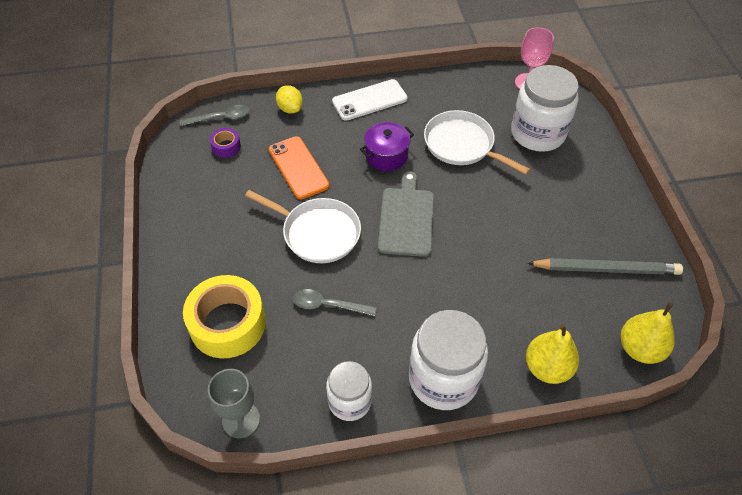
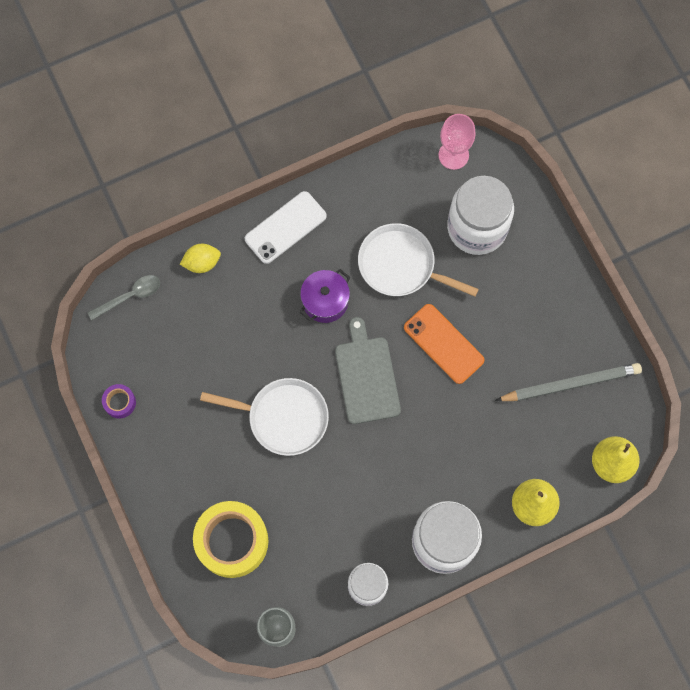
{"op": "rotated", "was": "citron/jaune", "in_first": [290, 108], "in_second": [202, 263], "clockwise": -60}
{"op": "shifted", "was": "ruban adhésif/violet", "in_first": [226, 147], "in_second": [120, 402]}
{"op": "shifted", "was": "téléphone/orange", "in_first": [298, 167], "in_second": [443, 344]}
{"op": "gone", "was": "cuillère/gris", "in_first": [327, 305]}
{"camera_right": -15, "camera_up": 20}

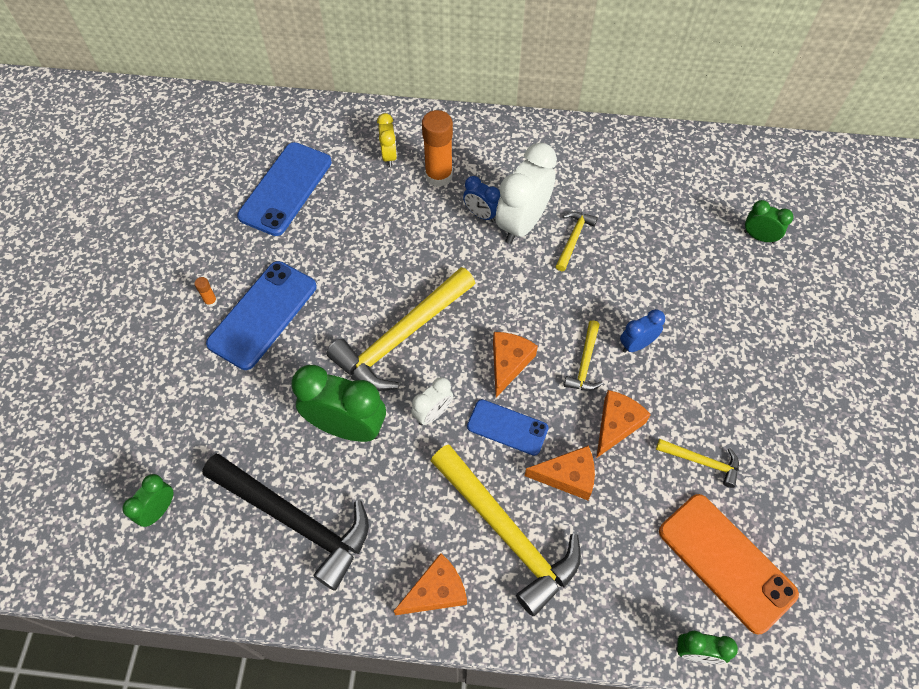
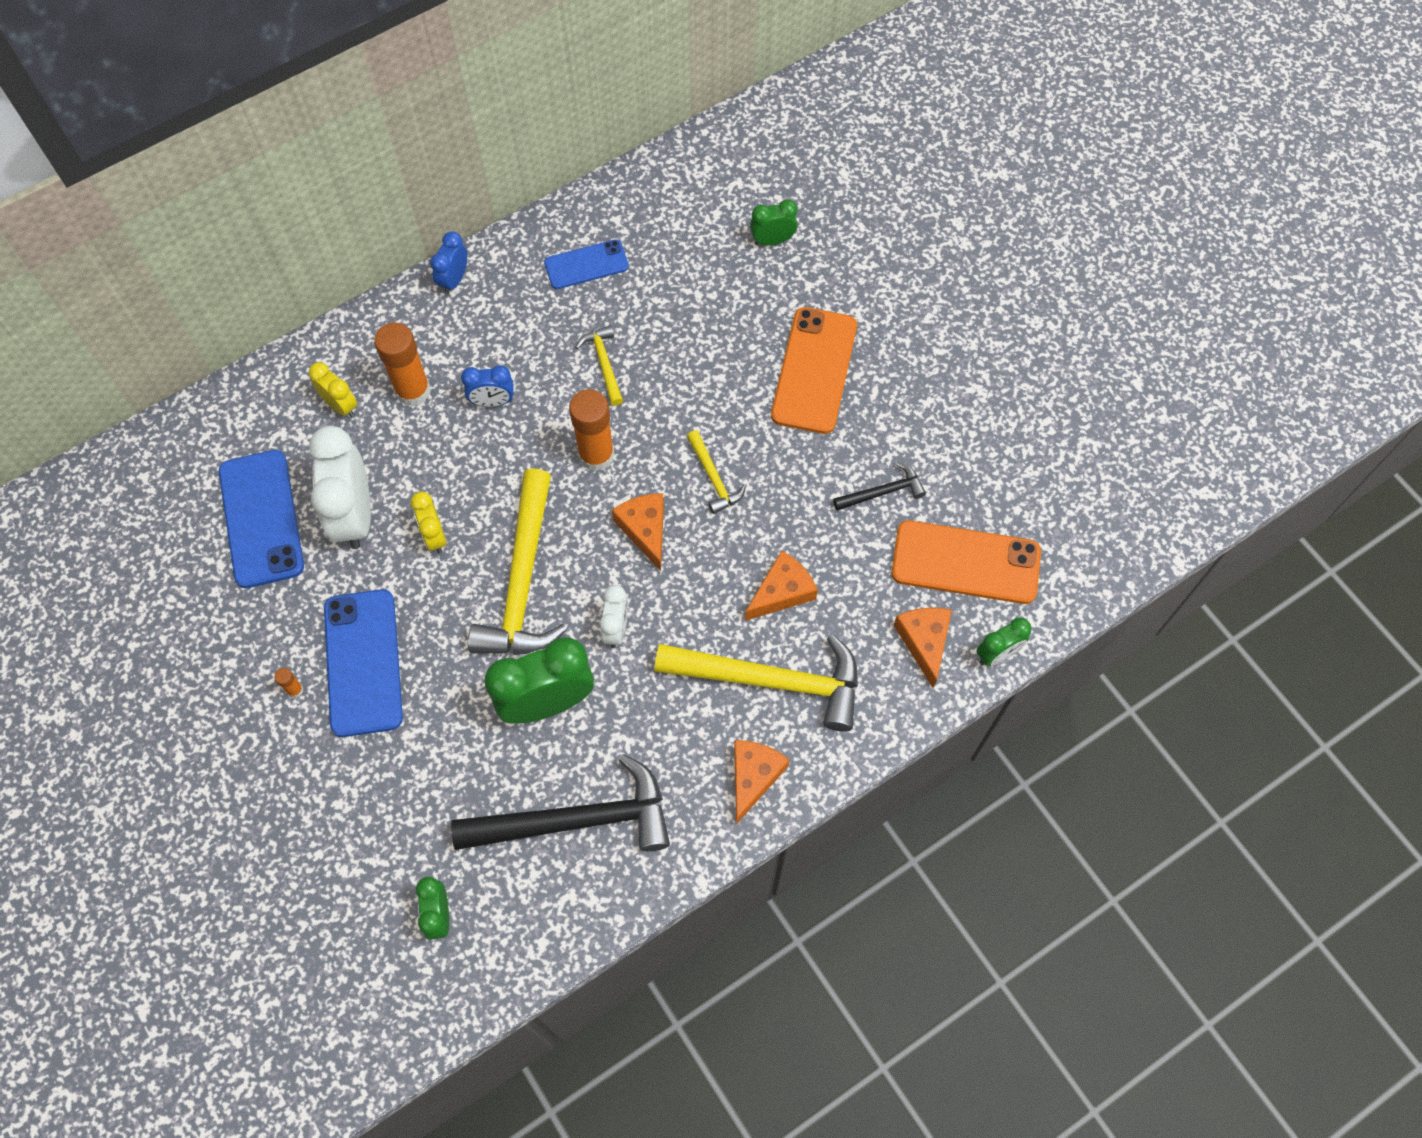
{"op": "shifted", "was": "réveil/blanc", "in_first": [522, 223], "in_second": [354, 515]}
{"op": "shifted", "was": "réveil/bleu", "in_first": [636, 344], "in_second": [454, 280]}
{"op": "shifted", "was": "fromage/orange", "in_first": [616, 424], "in_second": [924, 641]}
{"op": "shifted", "was": "téléphone/bleu", "in_first": [507, 427], "in_second": [586, 265]}
{"op": "repainted", "was": "marteau/jaune", "now": "marteau/noir", "in_first": [702, 462], "in_second": [883, 492]}
{"op": "new", "now": "téléphone/orange", "in_second": [814, 370]}
{"op": "new", "now": "bâton de colle/orange", "in_second": [596, 455]}
{"op": "new", "now": "réveil/jaune", "in_second": [434, 536]}
{"camera_right": -40, "camera_up": 5}

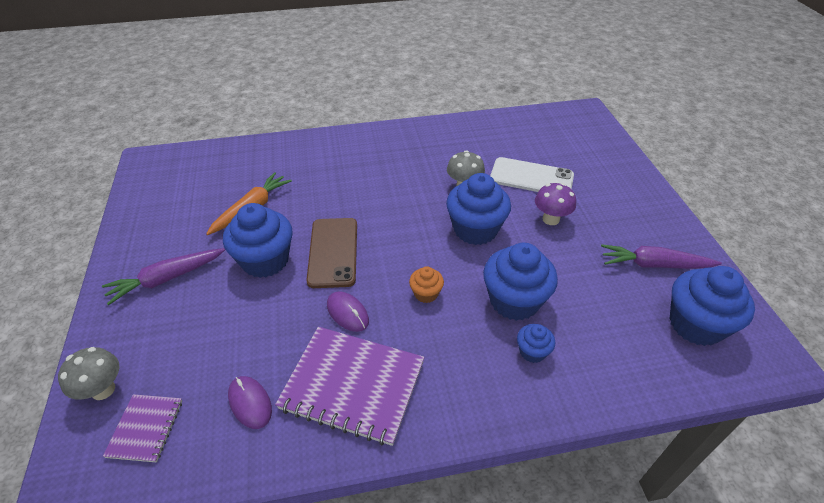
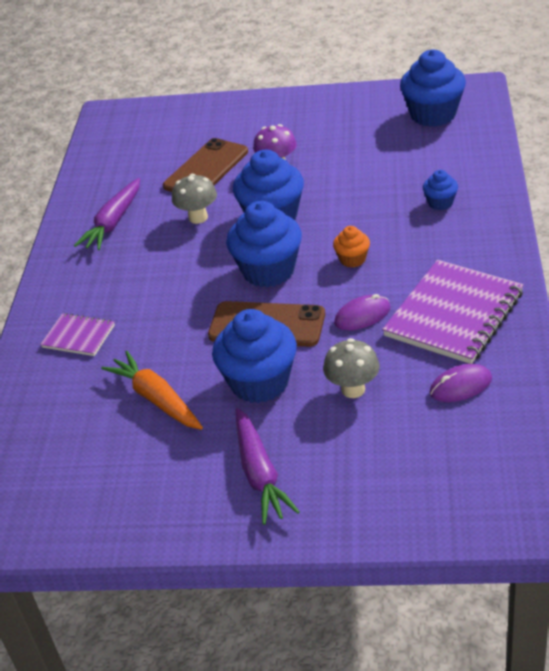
{"op": "repainted", "was": "téléphone/blanc", "now": "téléphone/marron", "in_first": [531, 177], "in_second": [206, 169]}
{"op": "shifted", "was": "muffin/bleu", "in_first": [514, 301], "in_second": [268, 270]}
{"op": "shifted", "was": "carotte/violet", "in_first": [654, 265], "in_second": [113, 222]}
{"op": "shifted", "was": "champignon/gris", "in_first": [103, 389], "in_second": [353, 389]}
{"op": "shifted", "was": "carnet/violet", "in_first": [145, 428], "in_second": [78, 336]}
{"camera_right": -70, "camera_up": -5}

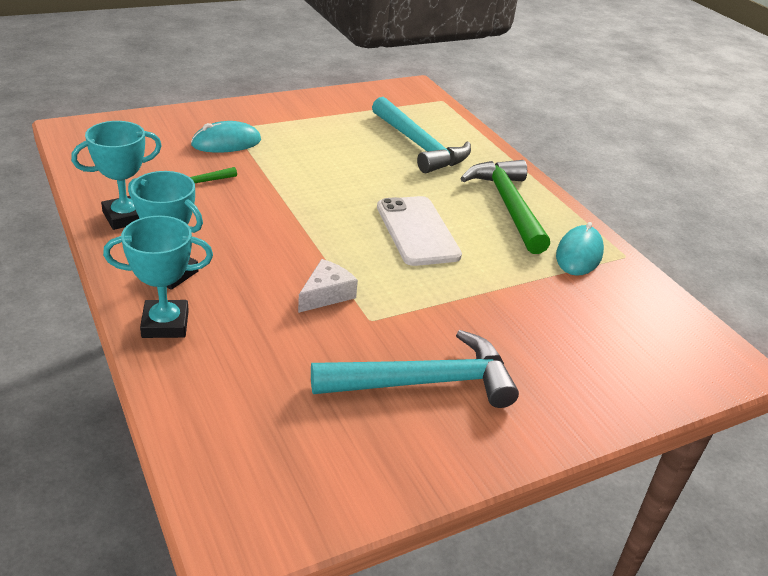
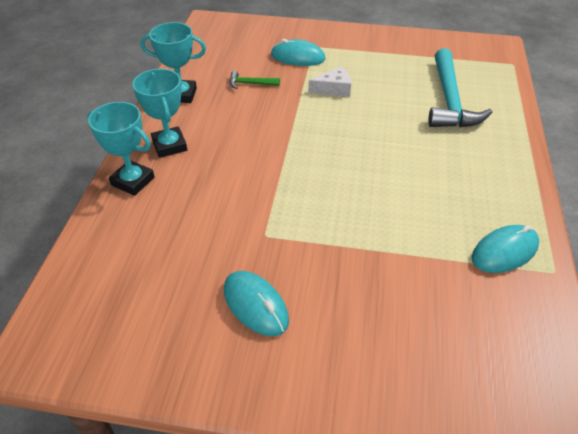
{"op": "gone", "was": "marteau/vert", "in_first": [507, 205]}
{"op": "gone", "was": "téléphone/blanc", "in_first": [417, 231]}
{"op": "shifted", "was": "fromage/blanc", "in_first": [326, 294], "in_second": [334, 89]}
{"op": "swapped", "was": "marteau/turquoise", "now": "souris/turquoise", "in_first": [425, 382], "in_second": [255, 305]}
{"camera_right": 40, "camera_up": 10}

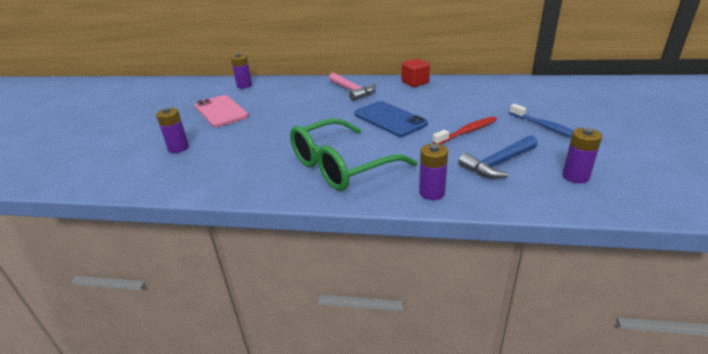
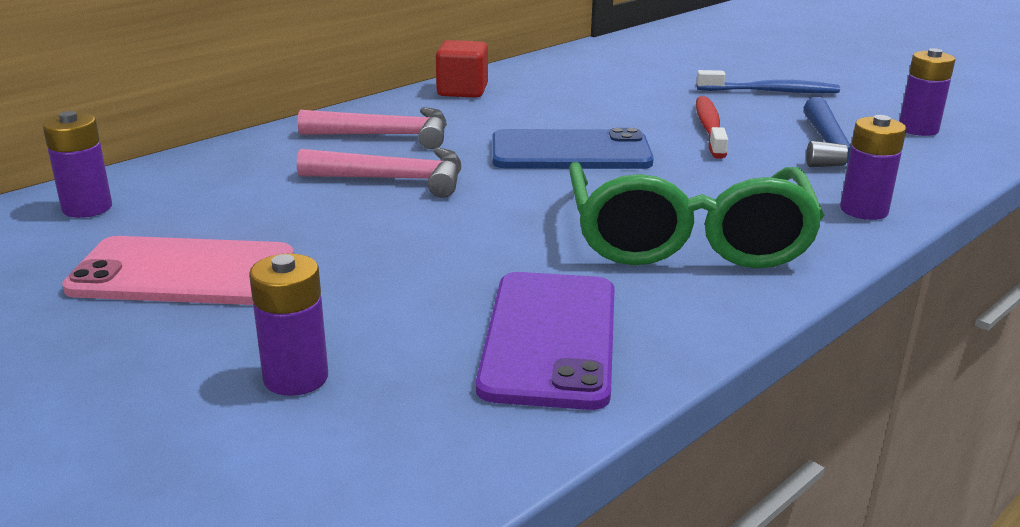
{"op": "new", "now": "marteau/rose", "in_second": [395, 179]}
{"op": "new", "now": "téléphone/violet", "in_second": [550, 338]}
{"camera_right": -55, "camera_up": -5}

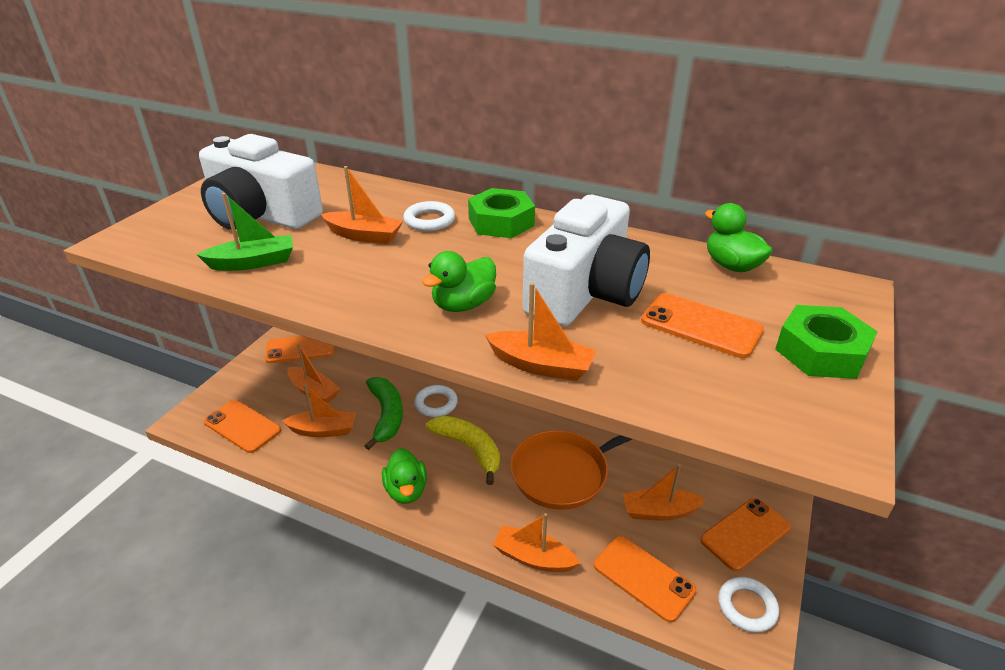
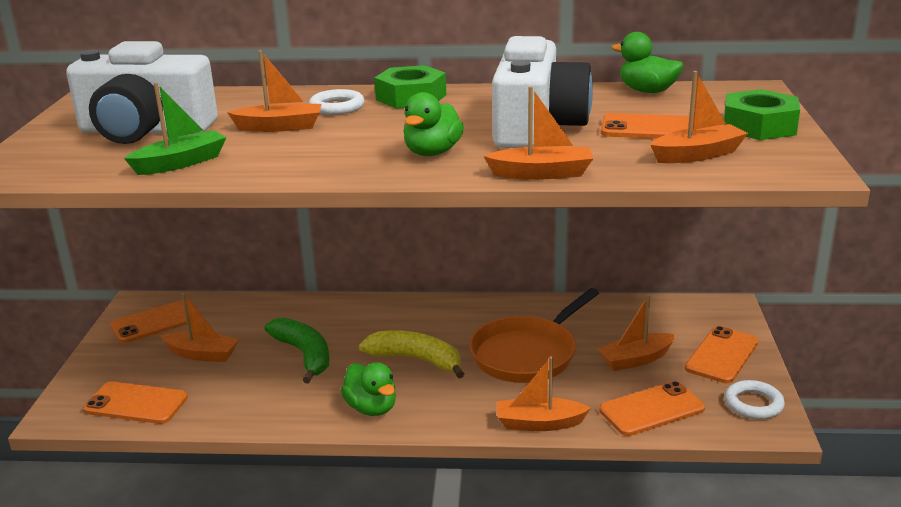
{"op": "shifted", "was": "bateau/orange", "in_first": [323, 430], "in_second": [697, 155]}
{"op": "gone", "was": "anneau/blanc", "in_first": [436, 404]}
{"op": "rotated", "was": "téléphone/orange", "in_first": [643, 578], "in_second": [651, 409], "clockwise": -45}
{"camera_right": -20, "camera_up": -10}

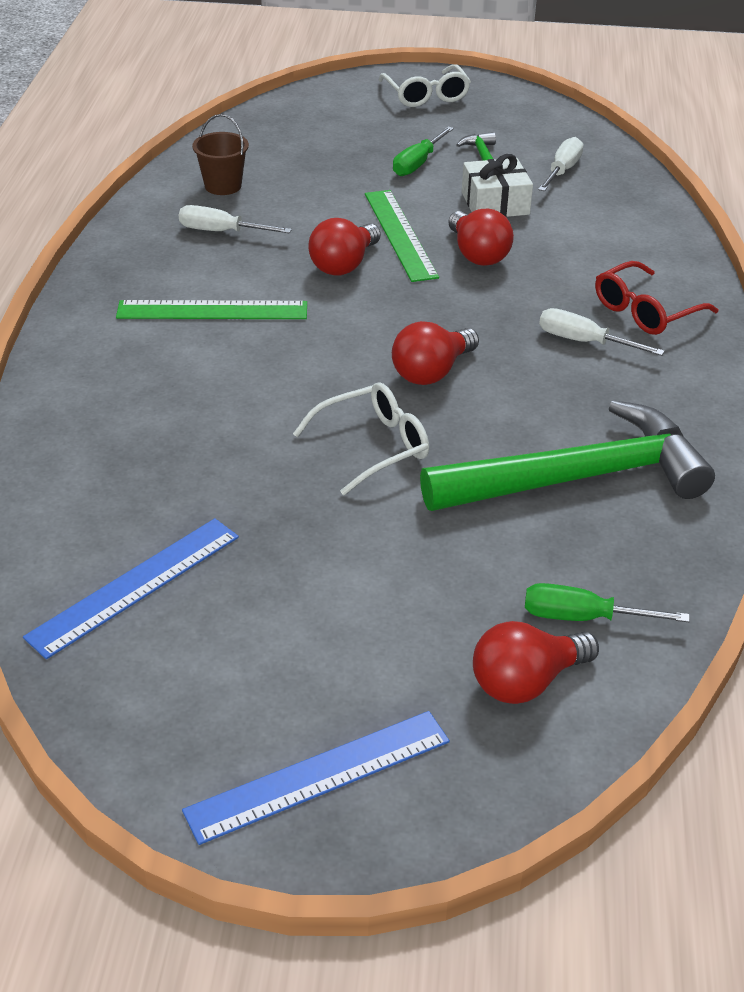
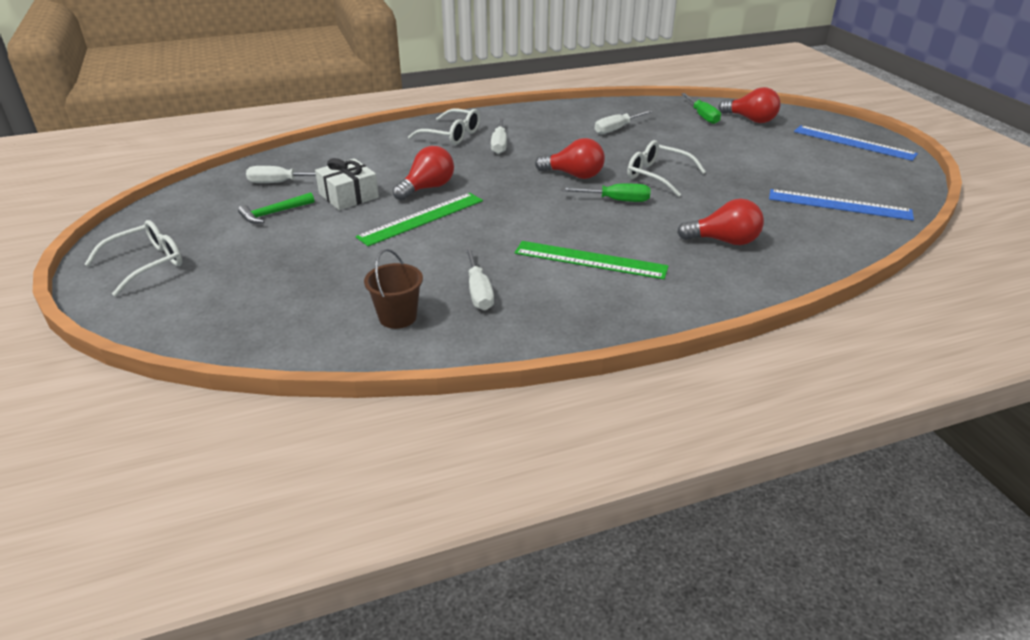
{"op": "shifted", "was": "tournevis/vert", "in_first": [417, 164], "in_second": [616, 200]}
{"op": "shifted", "was": "ampoule/rouge", "in_first": [344, 265], "in_second": [724, 241]}
{"op": "repainted", "was": "lunettes/rouge", "now": "lunettes/blanc", "in_first": [645, 311], "in_second": [452, 135]}
{"op": "rotated", "was": "règle/vert", "in_first": [212, 310], "in_second": [590, 260], "clockwise": -45}
{"op": "swapped", "was": "marteau/vert", "now": "tournevis/blanc", "in_first": [579, 477], "in_second": [616, 129]}
{"camera_right": -115, "camera_up": -5}

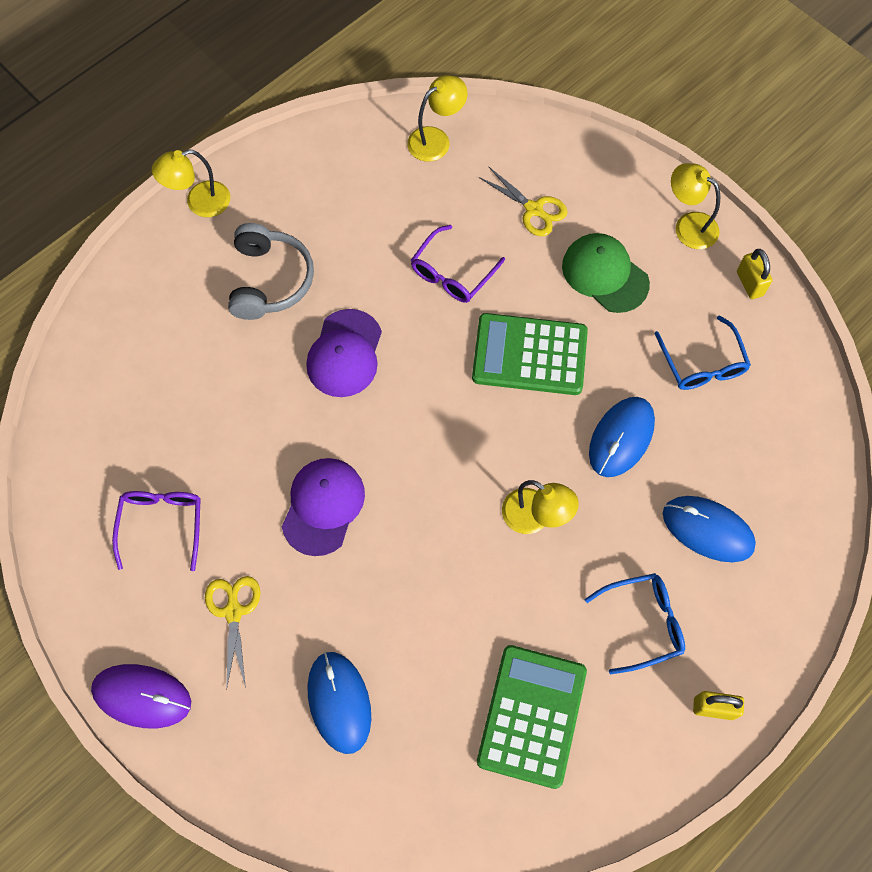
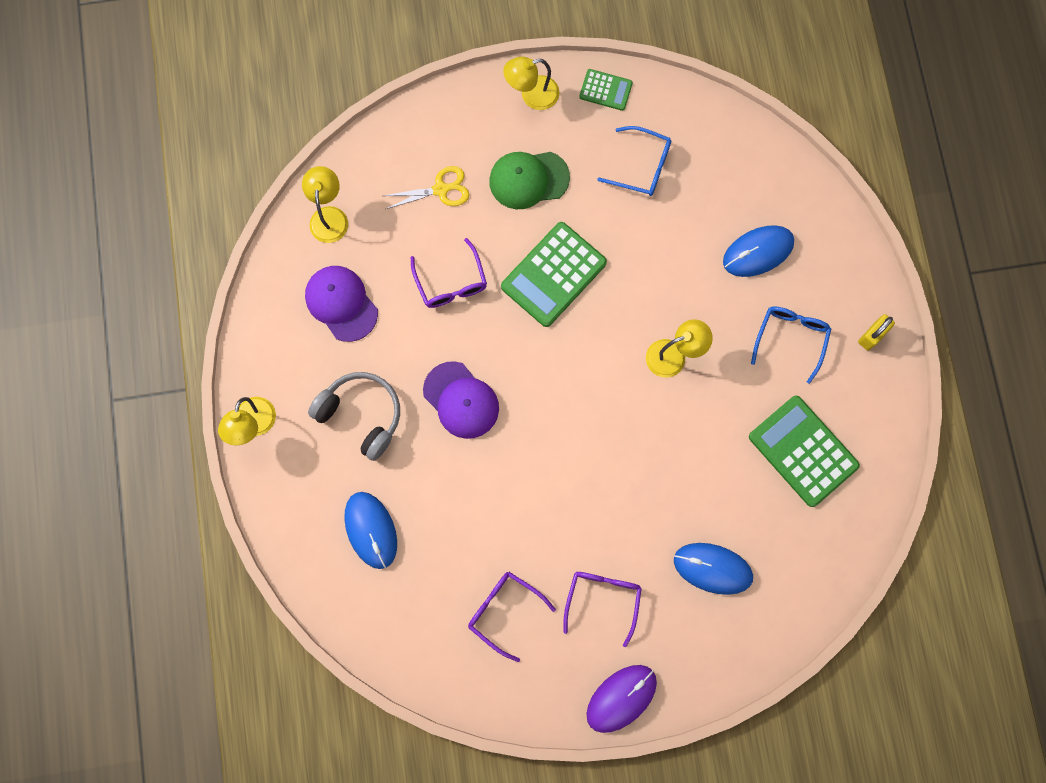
{"op": "swapped", "was": "cadenas/jaune", "now": "calculatrice/vert", "in_first": [749, 283], "in_second": [605, 90]}
{"op": "shifted", "was": "souris/bleu", "in_first": [621, 438], "in_second": [371, 530]}
{"op": "shifted", "was": "casquette/violet", "in_first": [323, 506], "in_second": [341, 303]}
{"op": "swapped", "was": "ciseaux/jaune", "now": "lunettes/violet", "in_first": [233, 611], "in_second": [602, 600]}
{"camera_right": -55, "camera_up": 10}

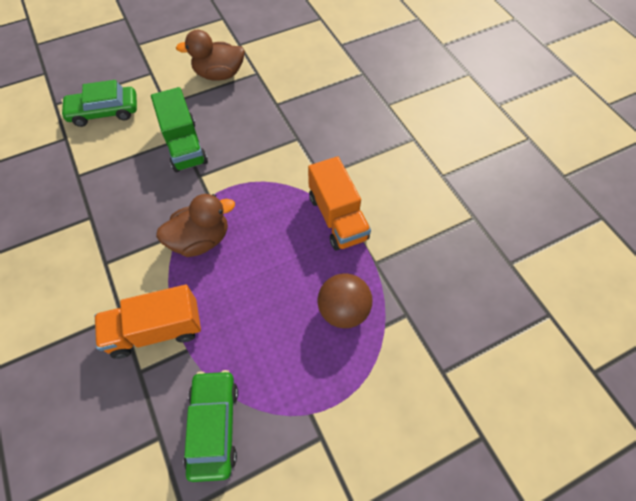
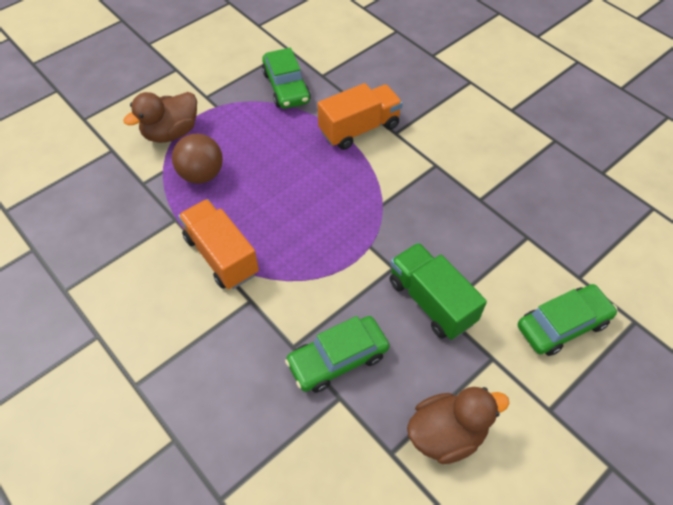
{"op": "shifted", "was": "canard/marron", "in_first": [201, 239], "in_second": [171, 133]}
{"op": "new", "now": "voiture/vert", "in_second": [338, 359]}
{"camera_right": 165, "camera_up": -5}

